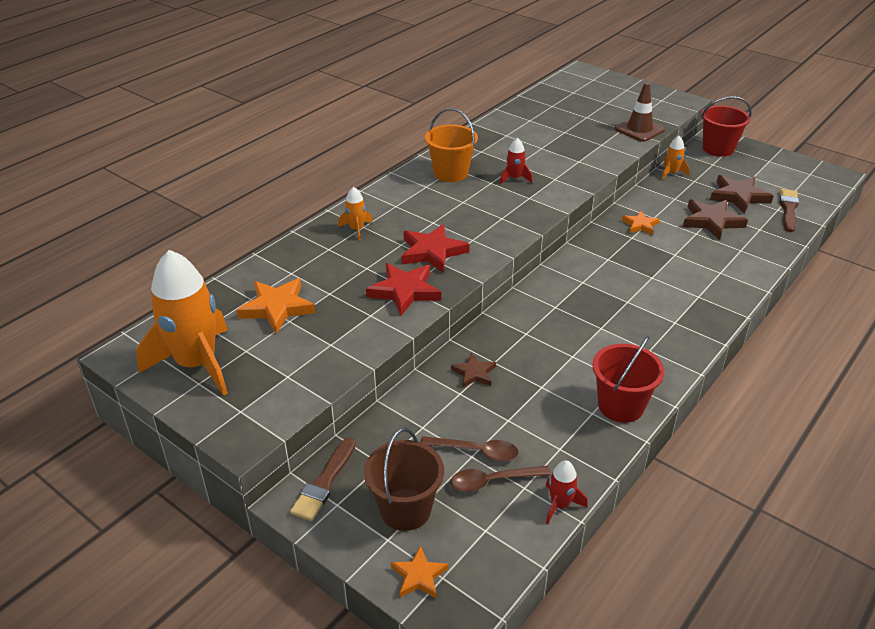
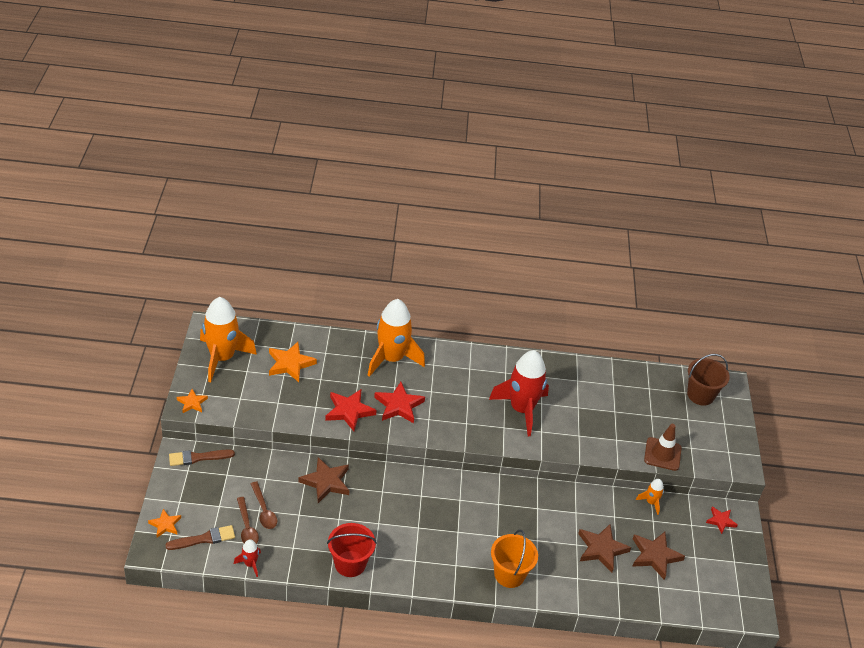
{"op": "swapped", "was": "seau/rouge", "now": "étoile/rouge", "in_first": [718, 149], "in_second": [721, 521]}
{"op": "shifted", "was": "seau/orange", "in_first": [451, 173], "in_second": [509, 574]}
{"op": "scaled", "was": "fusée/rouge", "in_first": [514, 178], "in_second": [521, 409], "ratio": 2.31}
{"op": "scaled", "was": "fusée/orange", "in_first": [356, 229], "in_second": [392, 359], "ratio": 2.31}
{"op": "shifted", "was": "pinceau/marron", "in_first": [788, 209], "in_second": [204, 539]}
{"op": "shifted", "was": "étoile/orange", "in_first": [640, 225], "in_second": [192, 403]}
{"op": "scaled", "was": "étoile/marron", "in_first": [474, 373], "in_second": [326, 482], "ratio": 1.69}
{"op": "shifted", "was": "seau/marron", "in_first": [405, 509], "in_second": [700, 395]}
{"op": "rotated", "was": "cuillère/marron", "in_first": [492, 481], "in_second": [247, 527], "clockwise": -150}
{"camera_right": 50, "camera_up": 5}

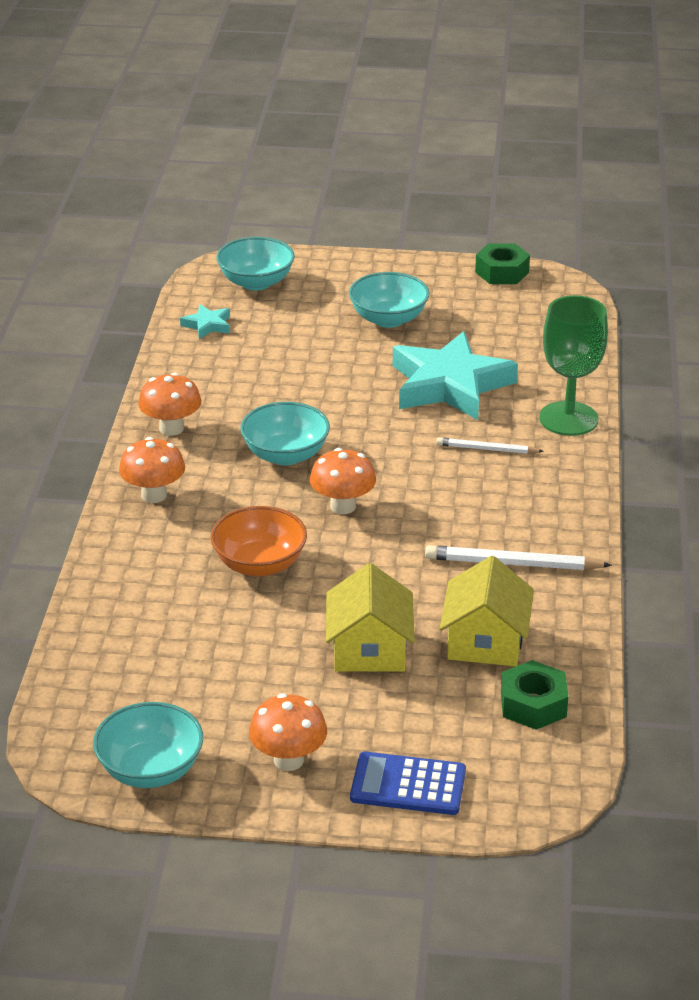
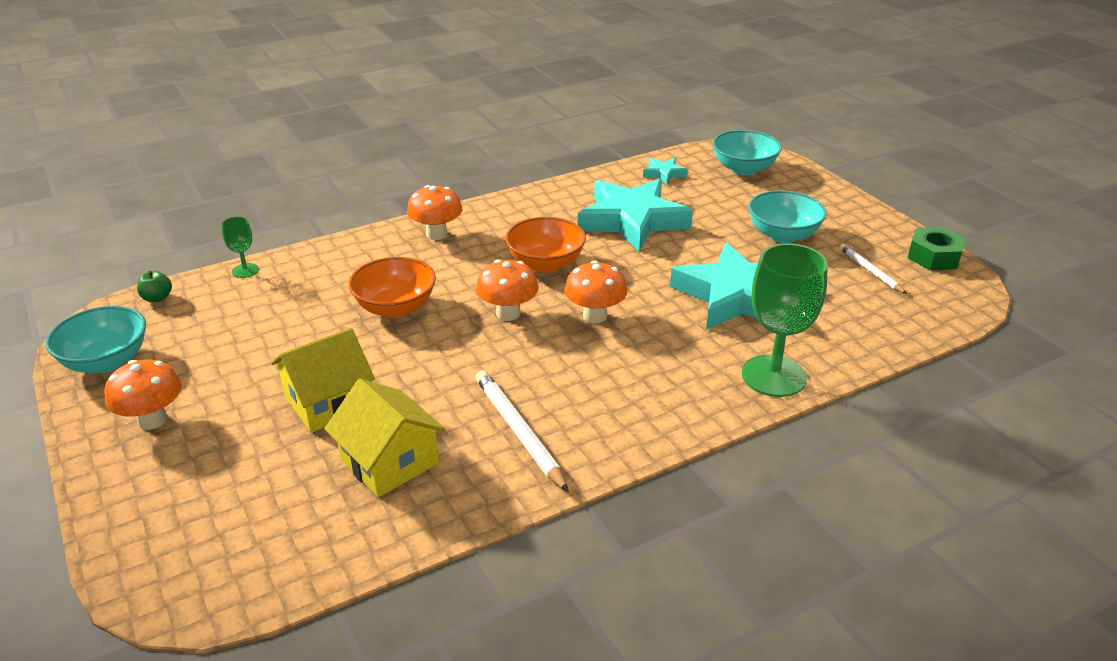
{"op": "shifted", "was": "champignon/orange", "in_first": [171, 428], "in_second": [595, 316]}
{"op": "repainted", "was": "bol/turquoise", "now": "bol/orange", "in_first": [285, 455], "in_second": [545, 263]}
{"op": "shifted", "was": "crayon/blanc", "in_first": [486, 449], "in_second": [870, 271]}
{"op": "rotated", "was": "maison/jaune", "in_first": [485, 641], "in_second": [389, 461], "clockwise": 75}
{"op": "gone", "was": "écrou/vert", "in_first": [533, 704]}
{"op": "gone", "was": "calculatrice/bleu", "in_first": [408, 785]}
{"op": "new", "now": "étoile/turquoise", "in_second": [632, 220]}
{"op": "new", "now": "verre à pied/vert", "in_second": [245, 270]}
{"op": "new", "now": "pomme/vert", "in_second": [157, 298]}
{"camera_right": 55, "camera_up": 0}

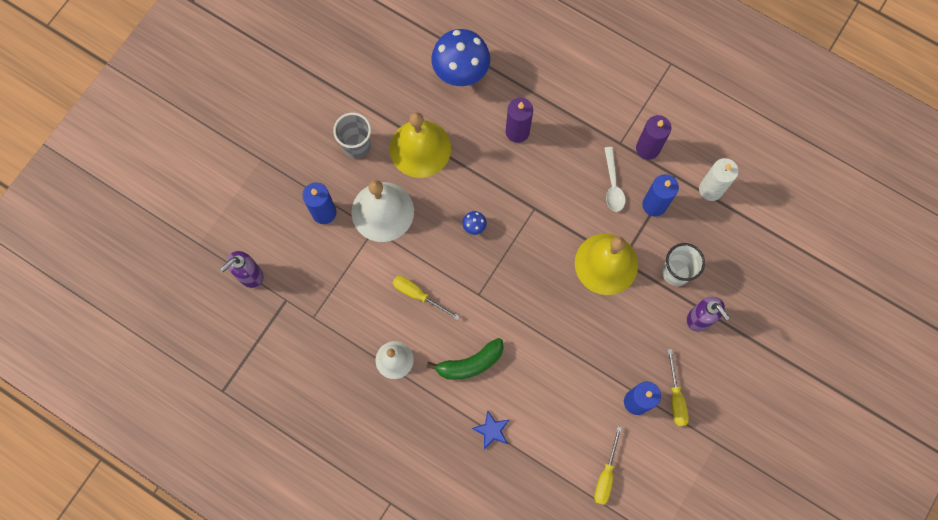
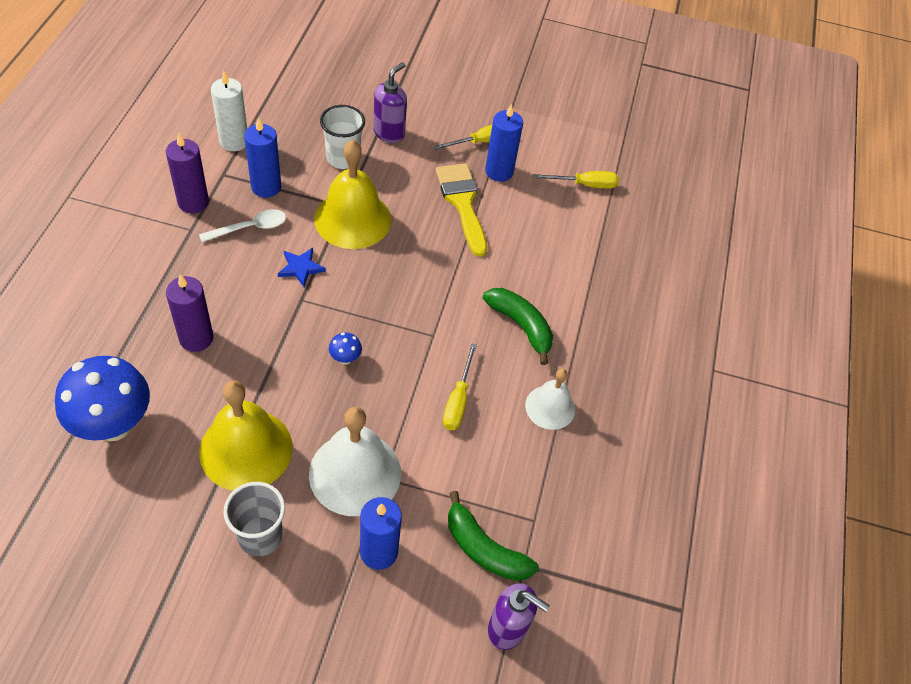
{"op": "shifted", "was": "étoile/bleu", "in_first": [491, 430], "in_second": [301, 268]}
{"op": "new", "now": "pinceau/jaune", "in_second": [462, 203]}
{"op": "new", "now": "banane/vert", "in_second": [484, 548]}
{"camera_right": -115, "camera_up": -20}

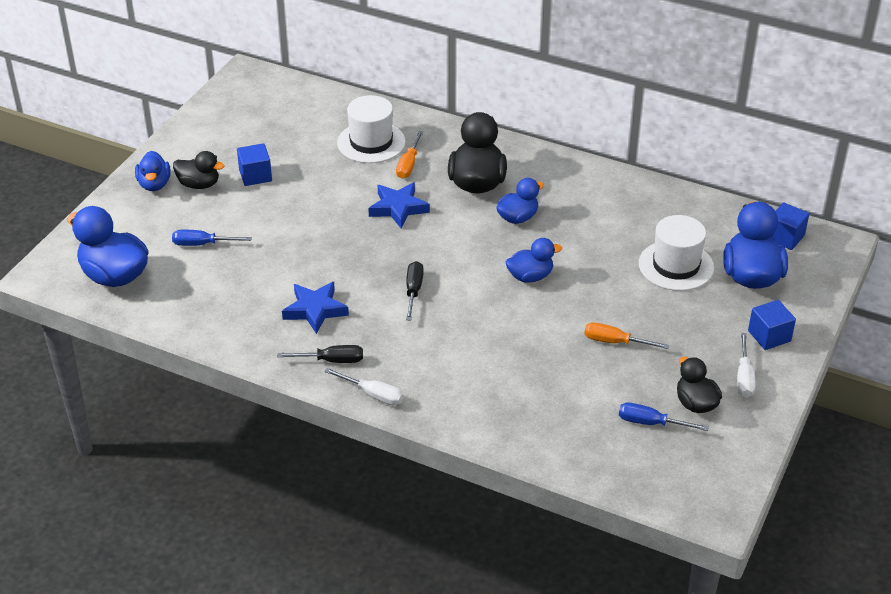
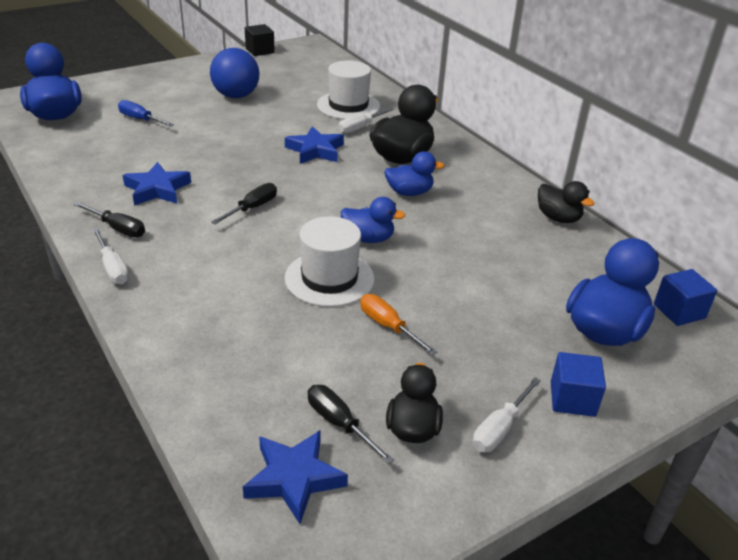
{"op": "repainted", "was": "tournevis/orange", "now": "tournevis/blanc", "in_first": [408, 165], "in_second": [360, 128]}
{"op": "swapped", "was": "cube/bleu", "now": "balle/bleu", "in_first": [255, 175], "in_second": [236, 96]}
{"op": "gone", "was": "canard/bleu", "in_first": [154, 184]}
{"op": "shifted", "was": "canard/noir", "in_first": [199, 184], "in_second": [558, 218]}
{"op": "shifted", "was": "chapeau/blanc", "in_first": [676, 265], "in_second": [329, 278]}
{"op": "repainted", "was": "tournevis/bleu", "now": "tournevis/noir", "in_first": [650, 423], "in_second": [339, 423]}
{"op": "new", "now": "cube/noir", "in_second": [260, 51]}
{"op": "new", "now": "étoile/bleu", "in_second": [294, 478]}
{"camera_right": 30, "camera_up": -5}

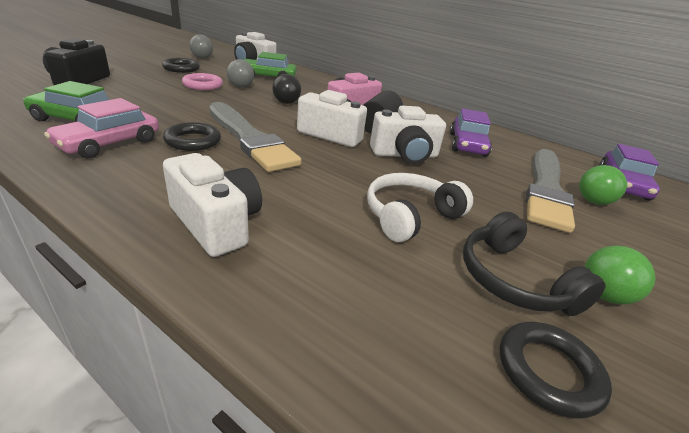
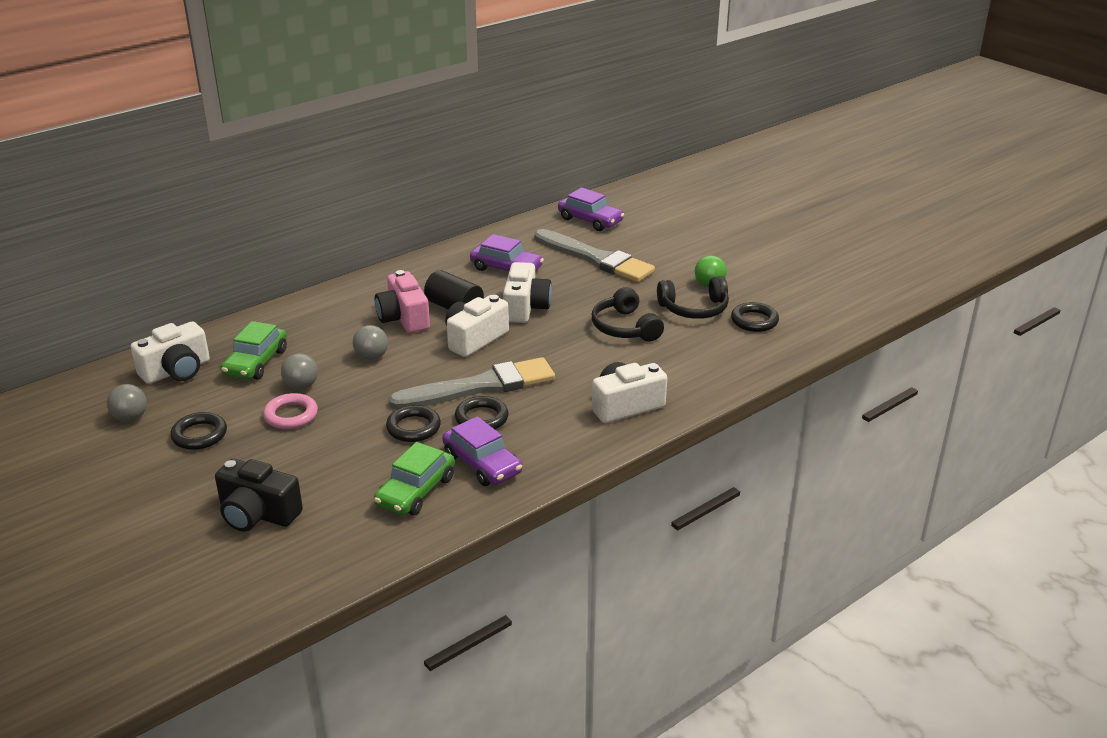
{"op": "repainted", "was": "balle/noir", "now": "balle/gris", "in_first": [286, 103], "in_second": [371, 357]}
{"op": "repainted", "was": "voiture/rose", "now": "voiture/violet", "in_first": [109, 143], "in_second": [482, 464]}
{"op": "gone", "was": "balle/vert", "in_first": [593, 201]}
{"op": "repainted", "was": "casque audio/blanc", "now": "casque audio/noir", "in_first": [410, 216], "in_second": [625, 327]}
{"op": "new", "now": "anneau/noir", "in_second": [413, 427]}
{"camera_right": -70, "camera_up": 0}

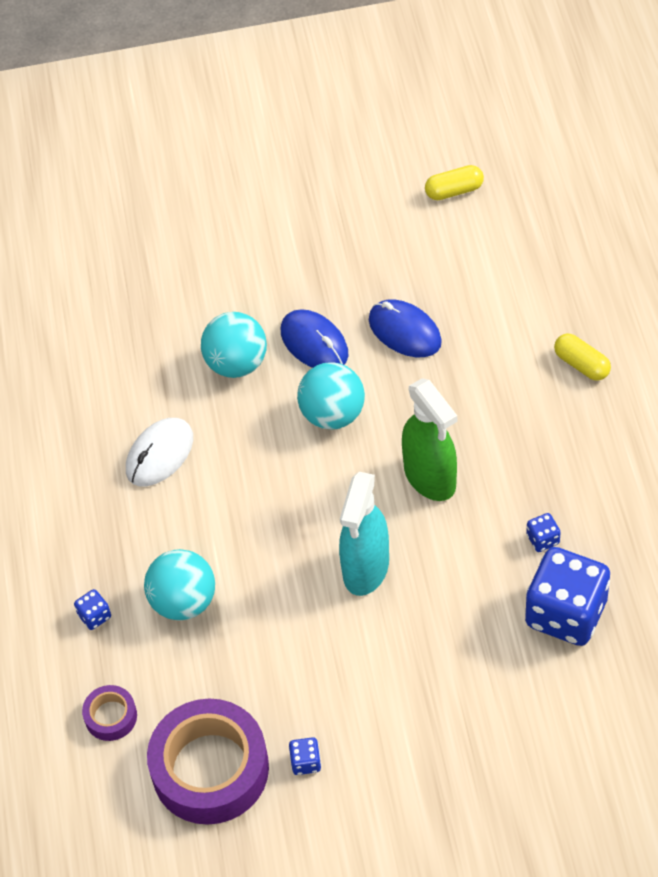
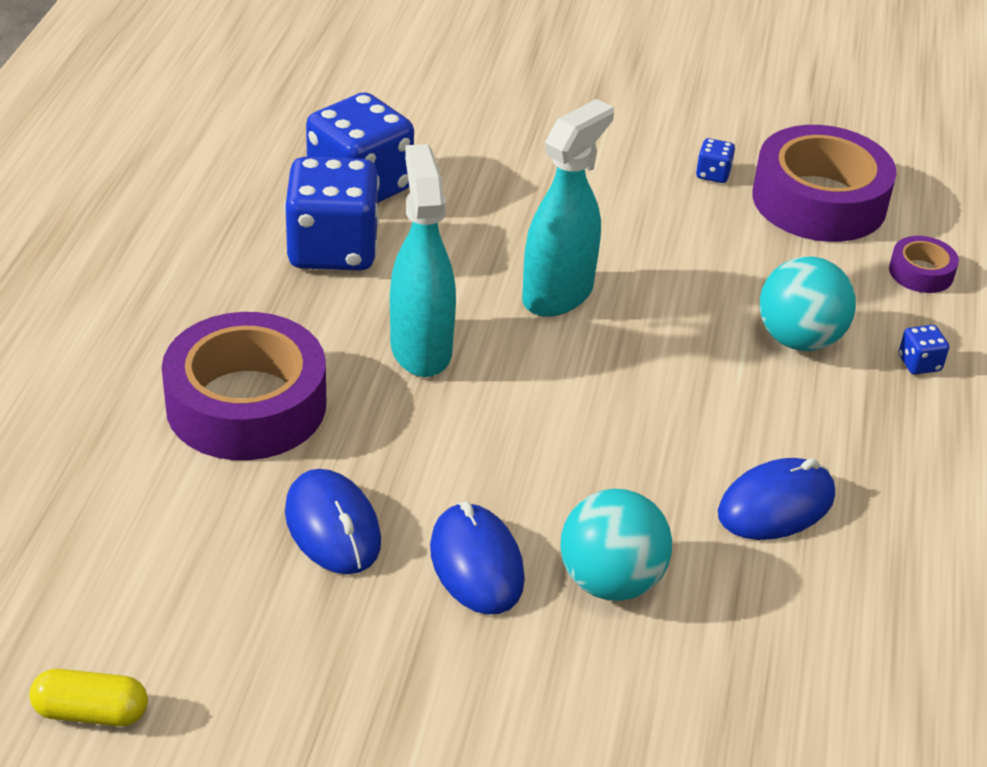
{"op": "gone", "was": "gélule/jaune", "in_first": [581, 364]}
{"op": "gone", "was": "balle/turquoise", "in_first": [332, 414]}
{"op": "repainted", "was": "vaporisateur/vert", "now": "vaporisateur/turquoise", "in_first": [430, 478], "in_second": [421, 349]}
{"op": "repainted", "was": "souris/blanc", "now": "souris/bleu", "in_first": [159, 454], "in_second": [776, 505]}
{"op": "scaled", "was": "dé/bleu", "in_first": [543, 539], "in_second": [332, 249], "ratio": 2.47}
{"op": "new", "now": "ruban adhésif/violet", "in_second": [246, 404]}
{"camera_right": -165, "camera_up": -15}

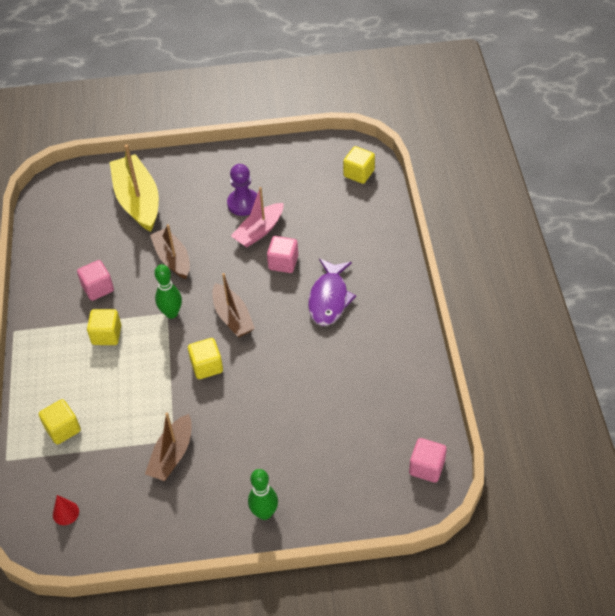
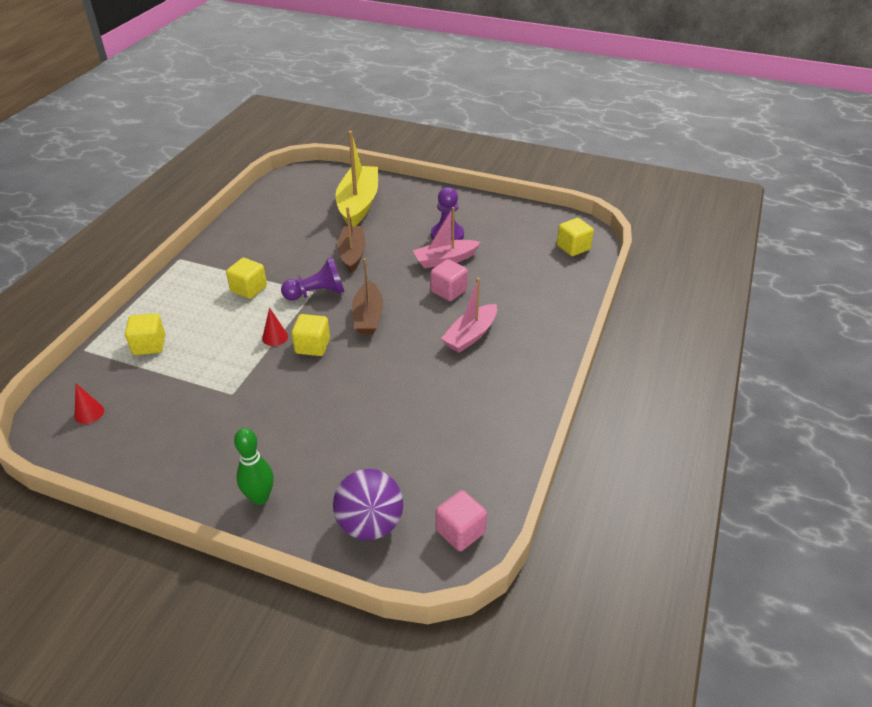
{"op": "swapped", "was": "poisson/violet", "now": "bateau/rose", "in_first": [329, 299], "in_second": [470, 335]}
{"op": "gone", "was": "cube/rose", "in_first": [98, 288]}
{"op": "swapped", "was": "quille/vert", "now": "pion/violet", "in_first": [171, 313], "in_second": [317, 293]}
{"op": "gone", "was": "bateau/marron", "in_first": [172, 455]}
{"op": "new", "now": "cône/rouge", "in_second": [275, 337]}
{"op": "new", "now": "balle/violet", "in_second": [370, 524]}
{"camera_right": 25, "camera_up": -10}

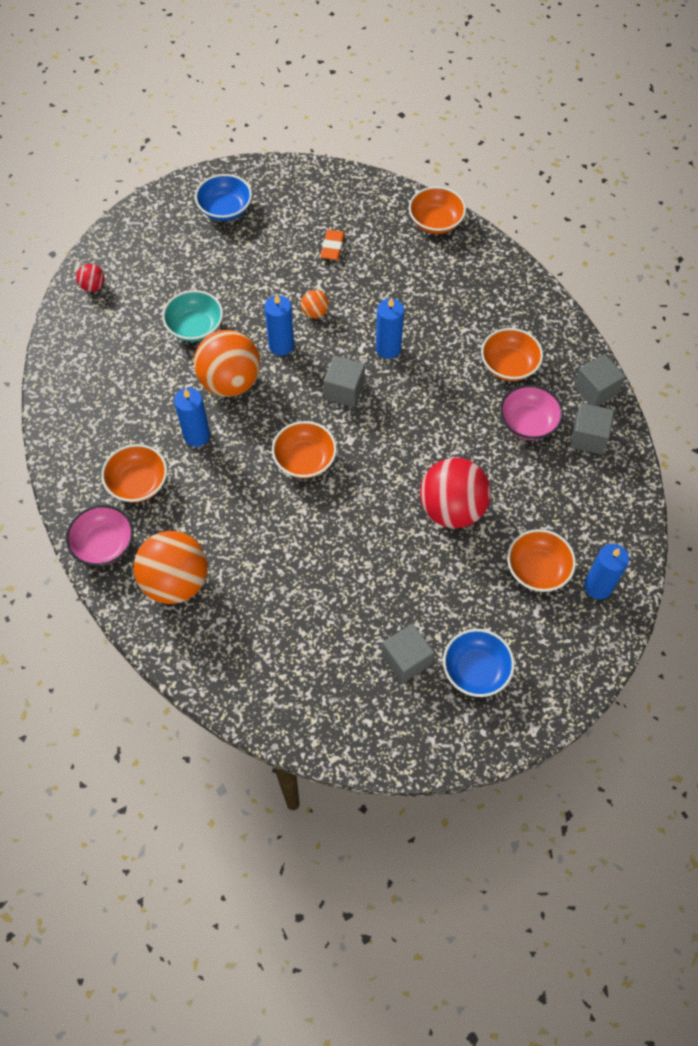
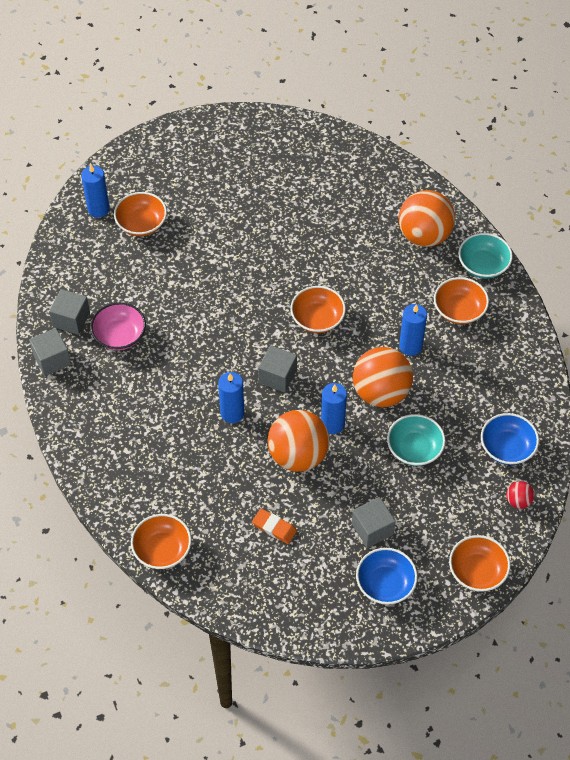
{"op": "rotated", "was": "gomme/orange", "in_first": [332, 247], "in_second": [274, 527], "clockwise": -75}
{"op": "scaled", "was": "balle/orange", "in_first": [315, 312], "in_second": [298, 455], "ratio": 2.25}
{"op": "shifted", "was": "bol/orange", "in_first": [509, 365], "in_second": [477, 571]}
{"op": "gone", "was": "balle/rouge", "in_first": [452, 509]}
{"op": "repainted", "was": "bol/rose", "now": "bol/turquoise", "in_first": [104, 544], "in_second": [483, 265]}
{"op": "shifted", "was": "cube/gris", "in_first": [406, 659], "in_second": [372, 529]}
{"op": "shifted", "was": "bol/bleu", "in_first": [476, 670], "in_second": [507, 448]}
{"camera_right": -175, "camera_up": -5}

